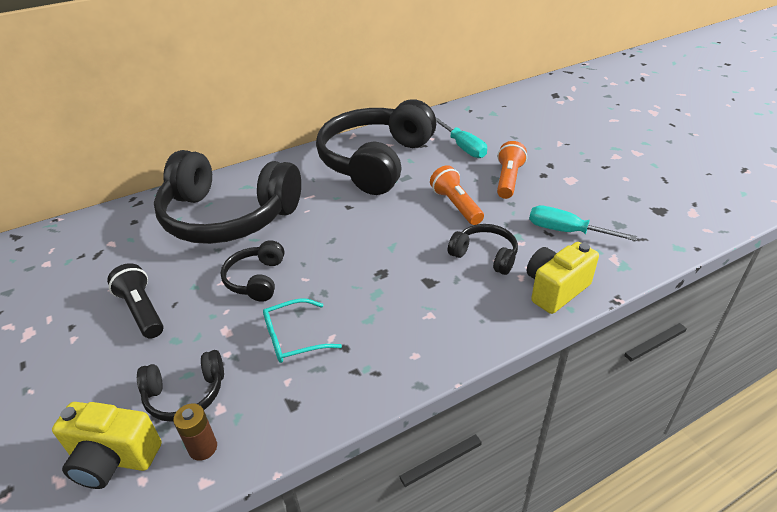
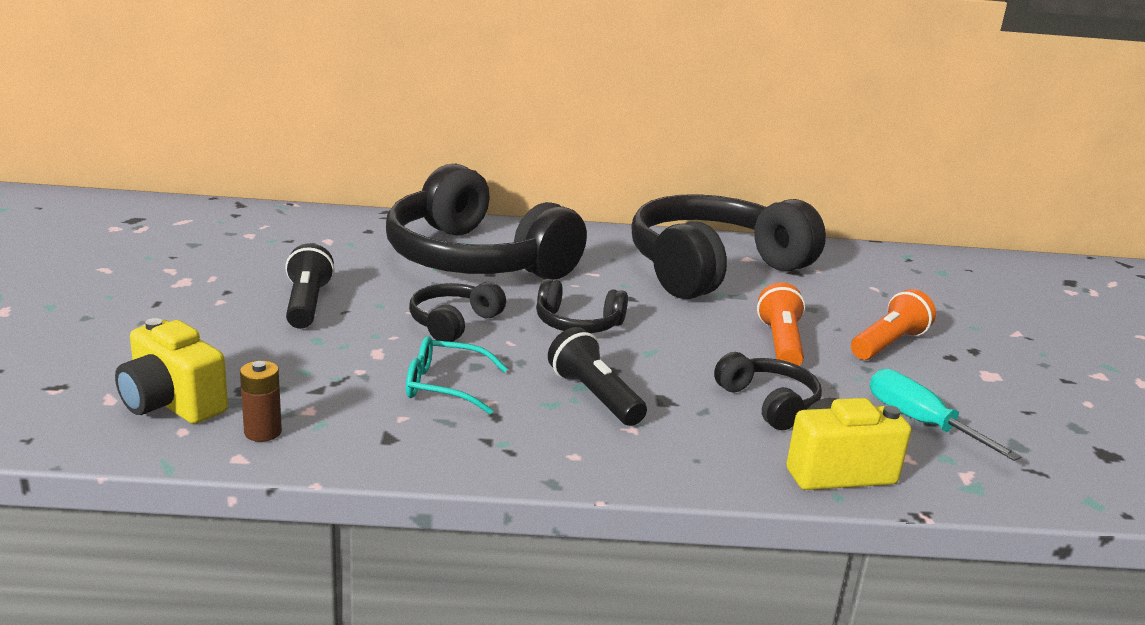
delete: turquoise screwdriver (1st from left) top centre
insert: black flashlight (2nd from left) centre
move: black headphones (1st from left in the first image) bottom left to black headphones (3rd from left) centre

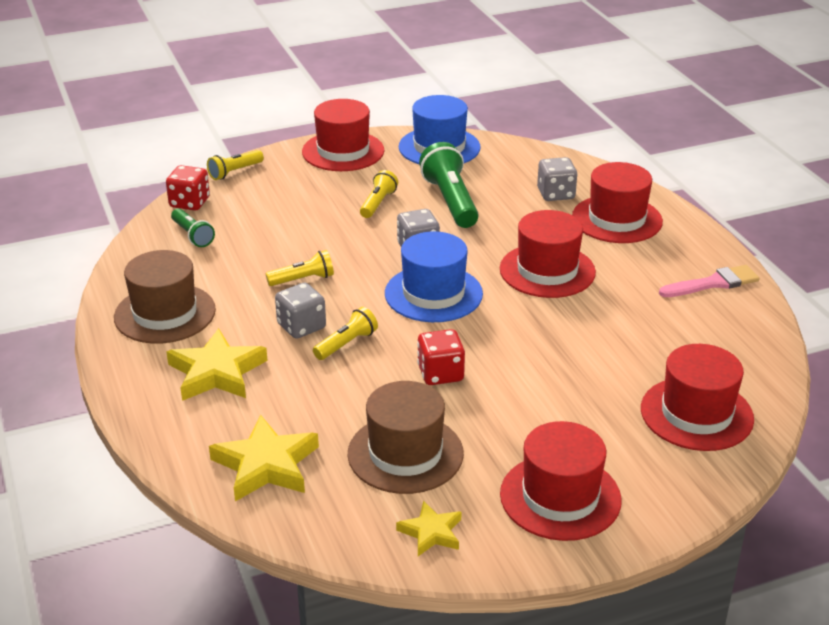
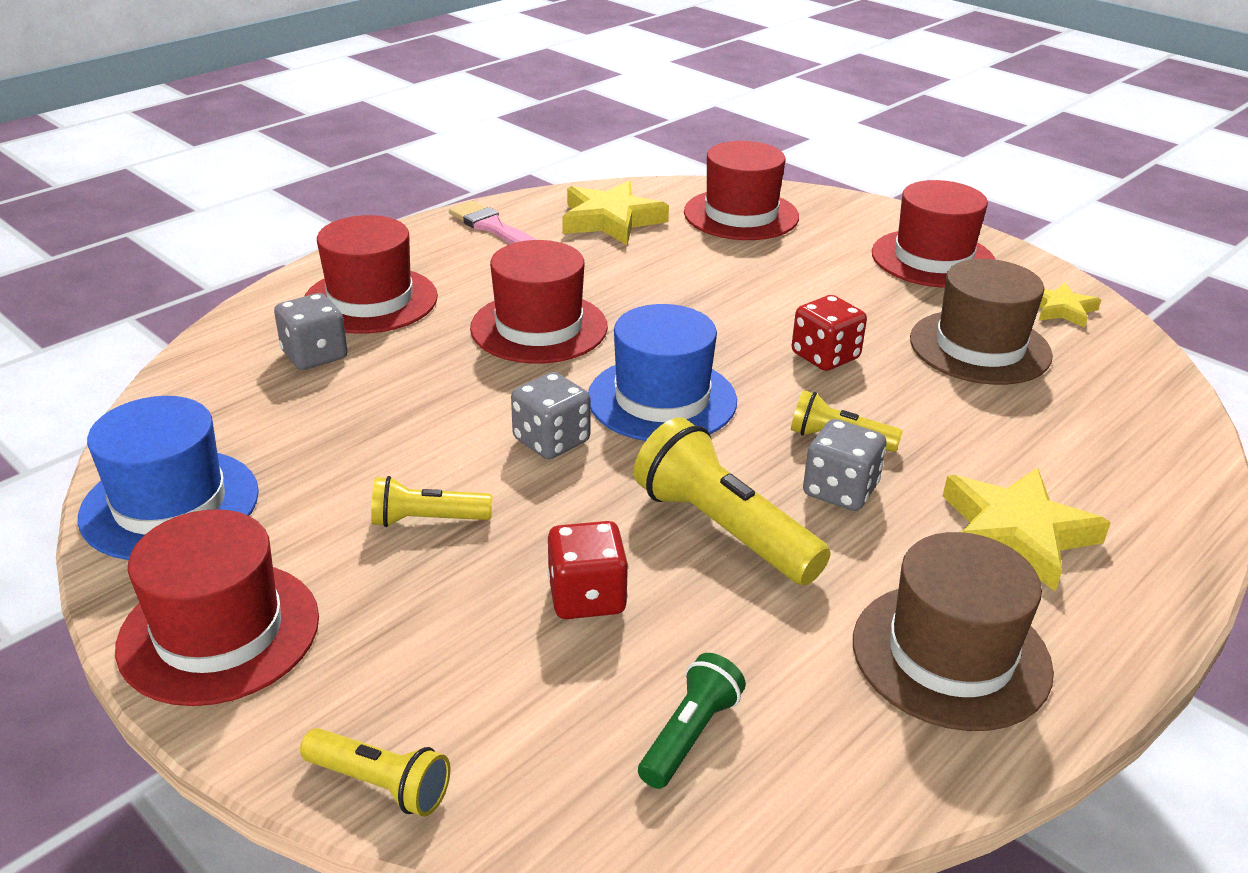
delete: green flashlight (2nd from left) top centre
move: red dice (1st from left) top left to centre; yellow star (2nd from left in the first image) bottom left to yellow star (1st from left) top centre
resize: yellow flashlight (2nd from left in the first image) centre = centre x1.77

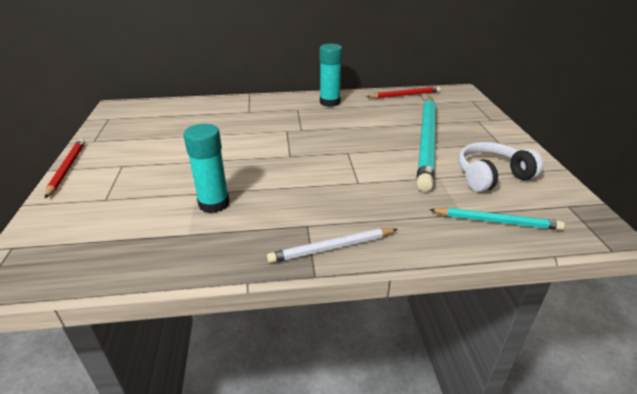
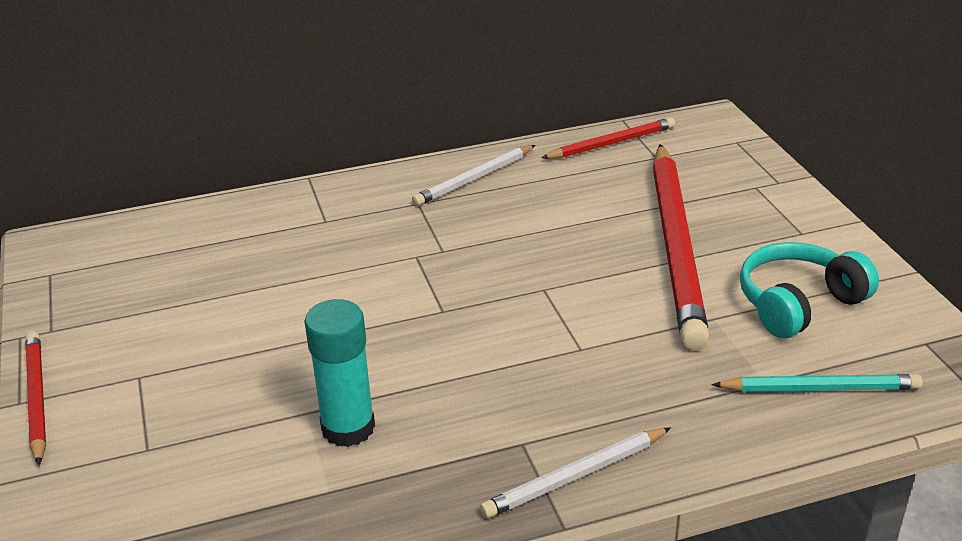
replace: turquoise glue stick (2nd from left) top centre to white pencil (1st from left) top centre
recolor: turquoise pencil (1st from left) middle right to red pencil (3rd from left) middle right; white headphones middle right to turquoise headphones middle right

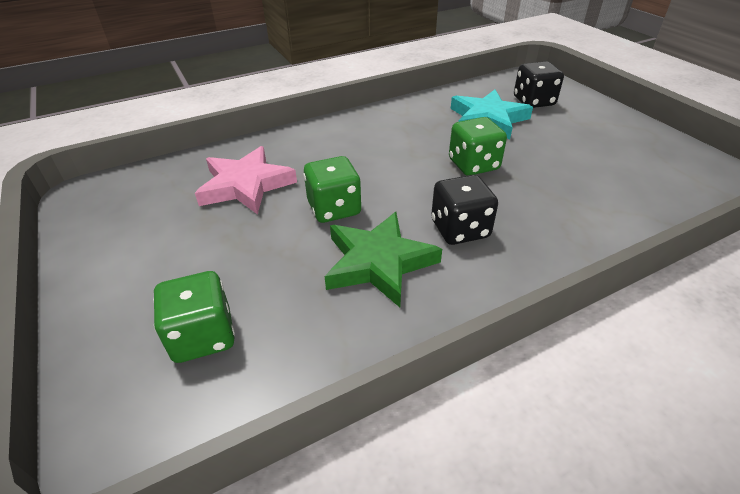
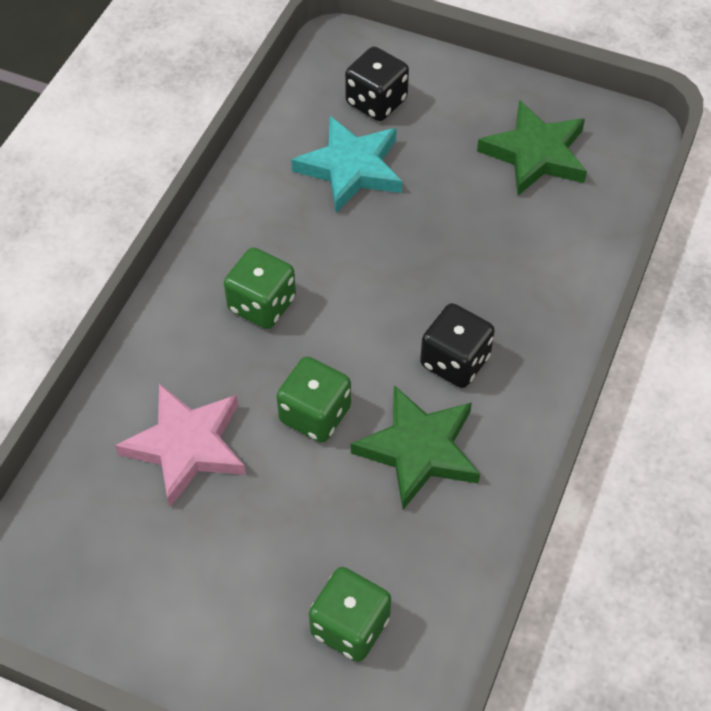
insert: green star (2nd from left) top right
move: green dice (3rd from left in the first image) top centre to green dice (1st from left) centre

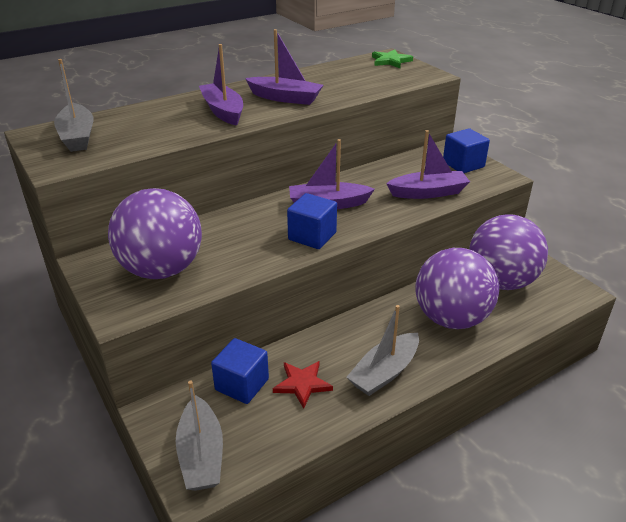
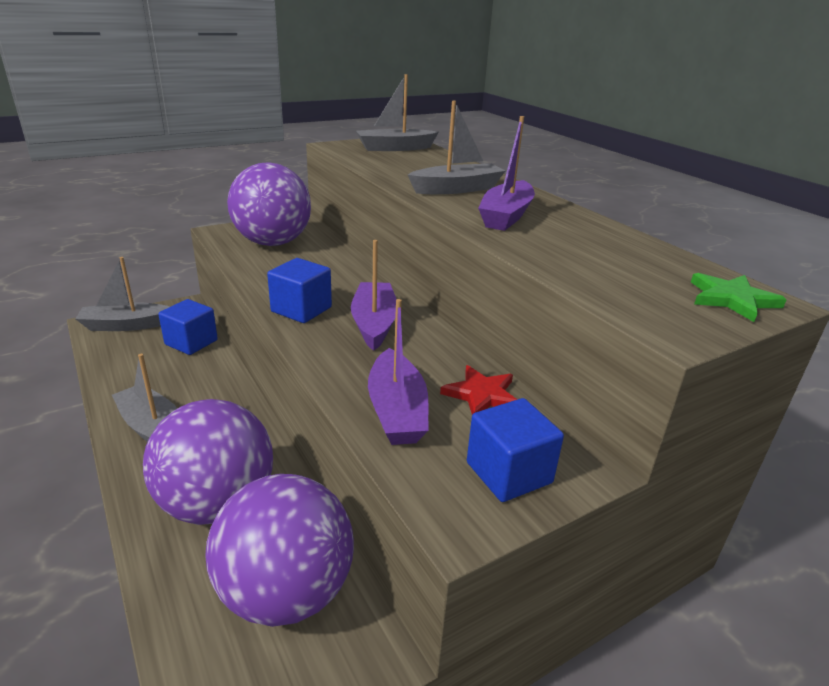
move: red star bottom centre to centre
recolor: purple boat (1st from left) top centre to grey boat (4th from left) top centre

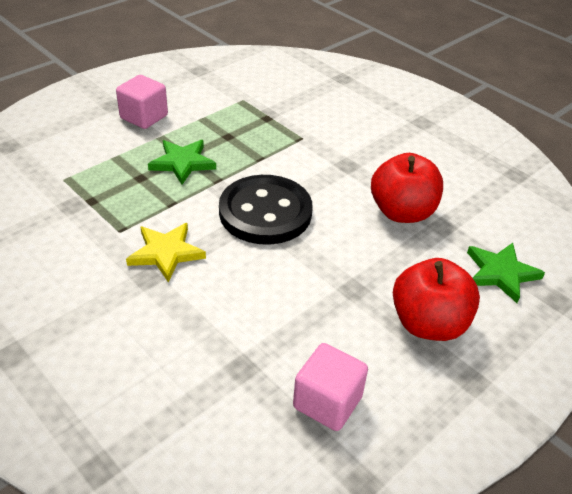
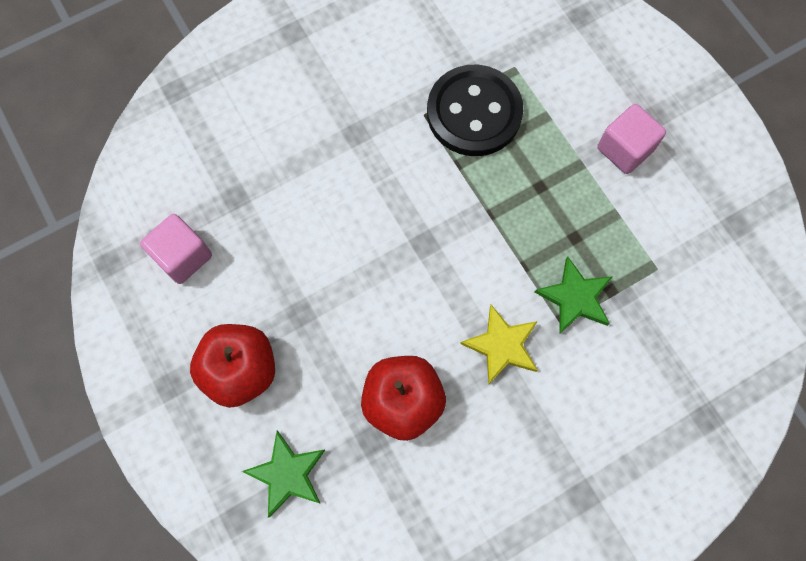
move: green star (1st from left in the first image) top left to green star (2nd from left) middle right; black button centre to top centre; yellow star middle left to centre

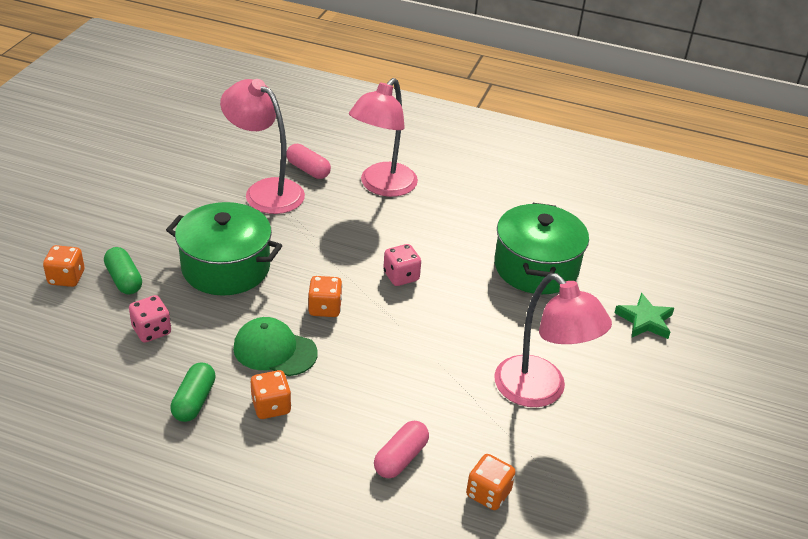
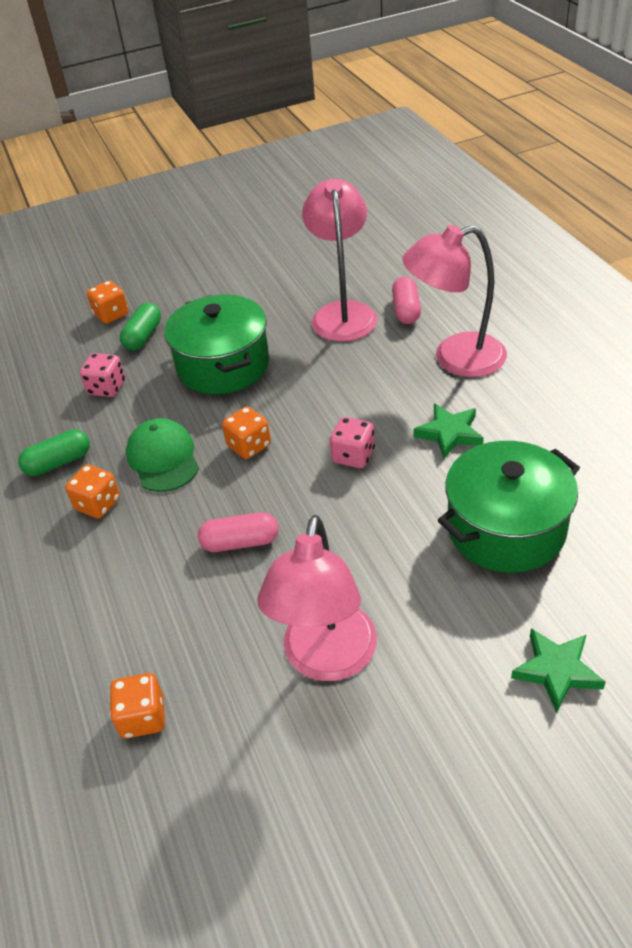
insert: green star (1st from left) middle right
move: pink capsule (2nd from left in the first image) bottom centre to pink capsule (1st from left) centre

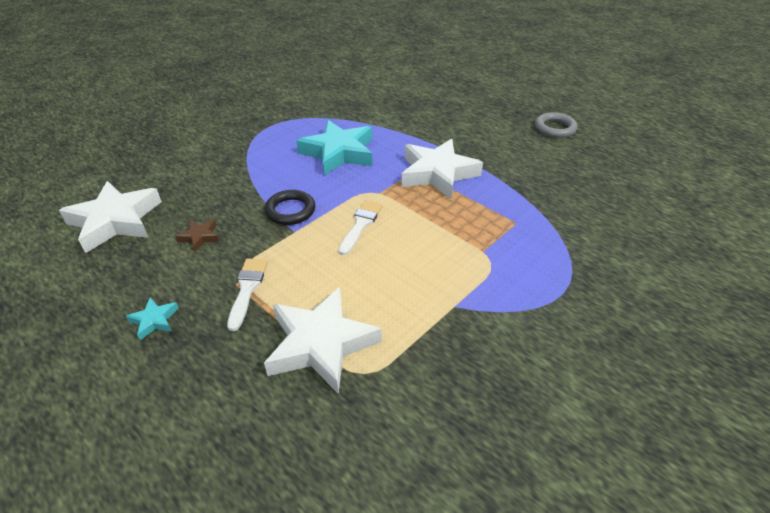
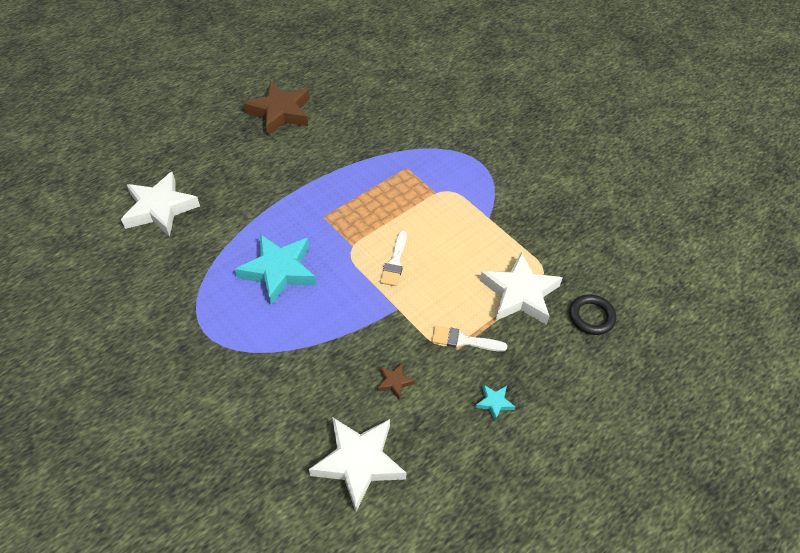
move: white star (3rd from left in the first image) top centre to white star (1st from left) middle left; black ring centre to middle right
replace: grey ring top right to brown star (1st from left) top centre
rotate: white brush (2nd from left in the first image) centre = centre 105 degrees counterclockwise

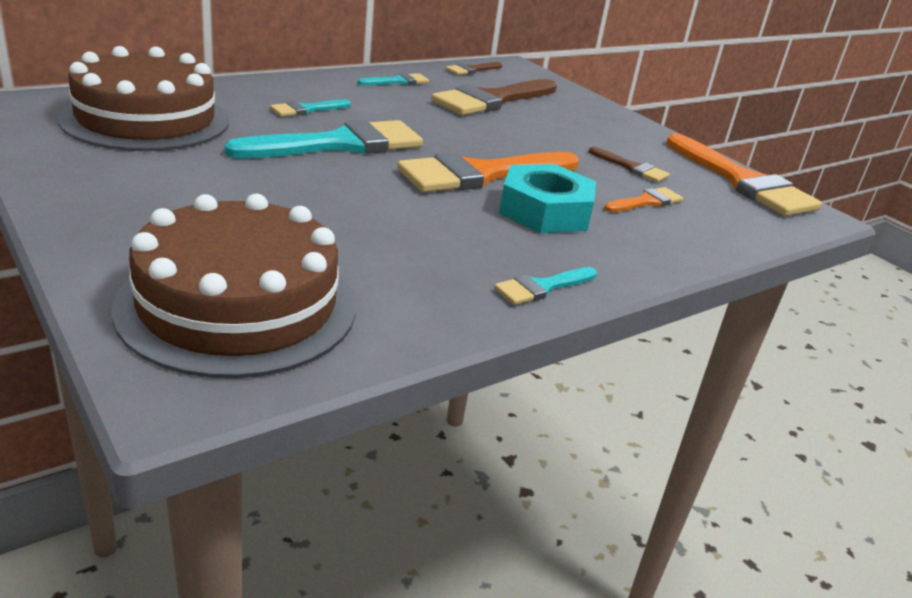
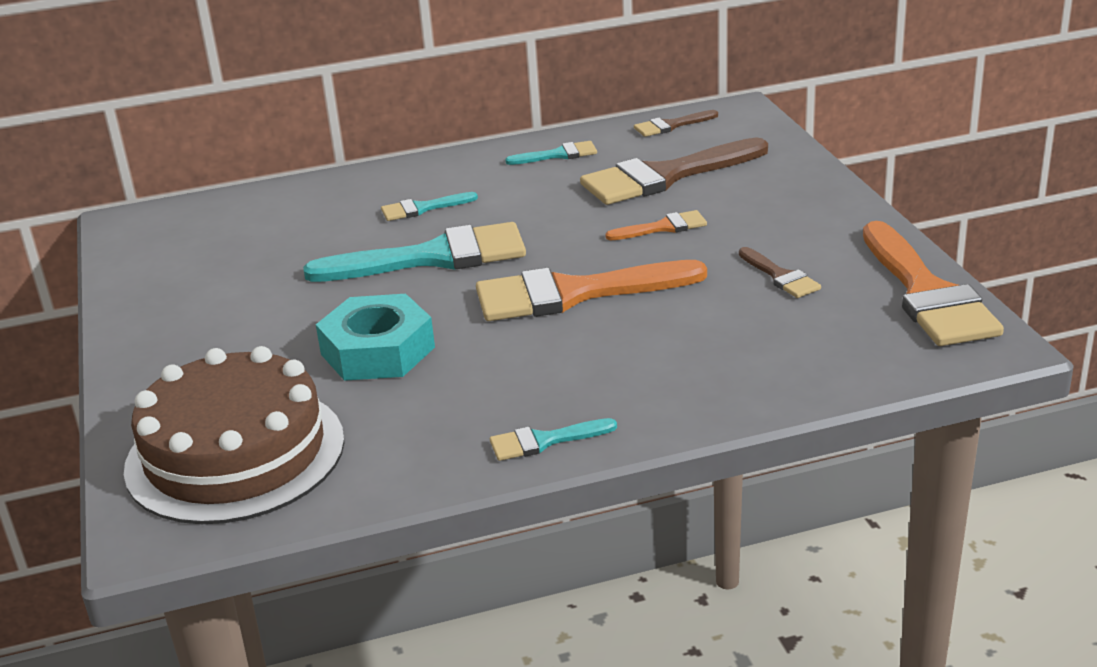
delete: brown cake (1st from left) top left
move: turquoise nut top centre to centre; orange brush (2nd from left) top right to centre

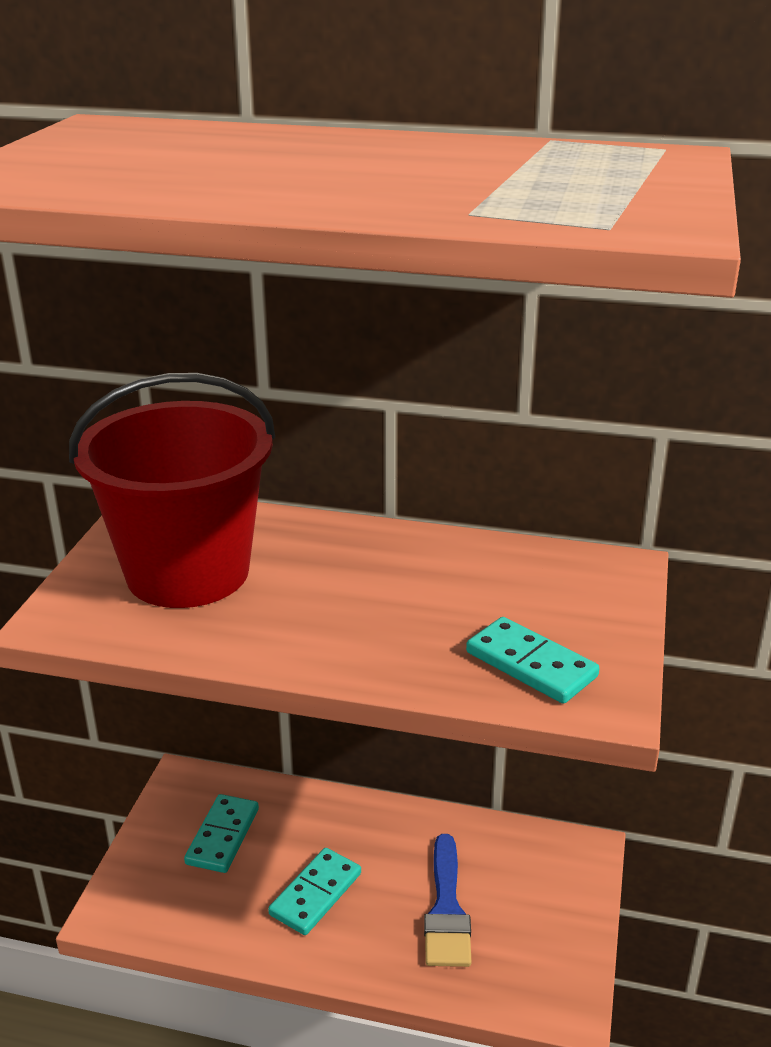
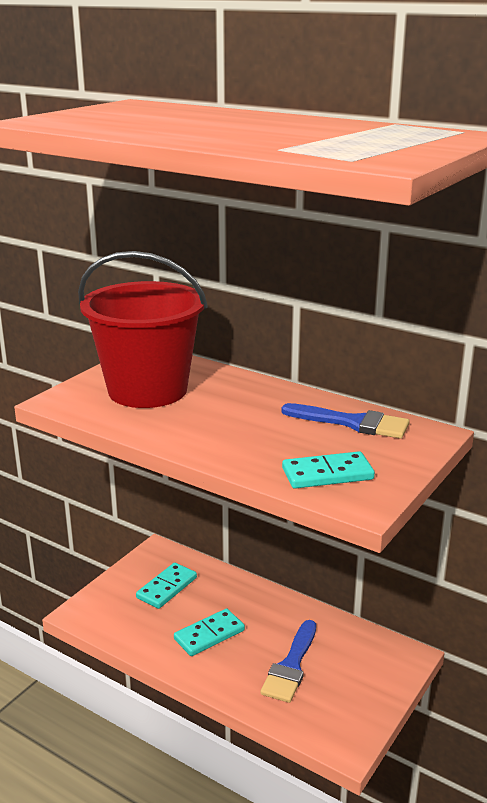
insert: blue brush (2nd from left) middle right
rotate: turquoise domino (3rd from left) middle right = middle right 75 degrees counterclockwise

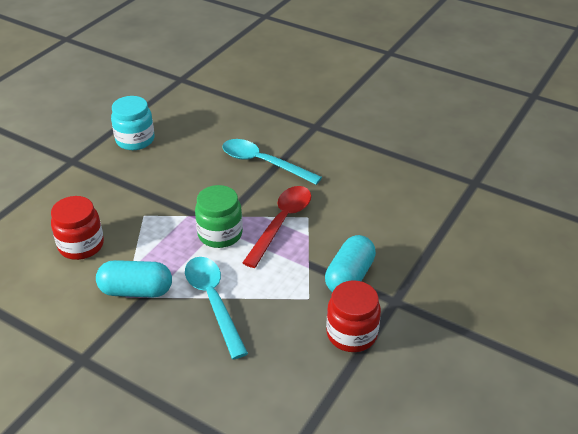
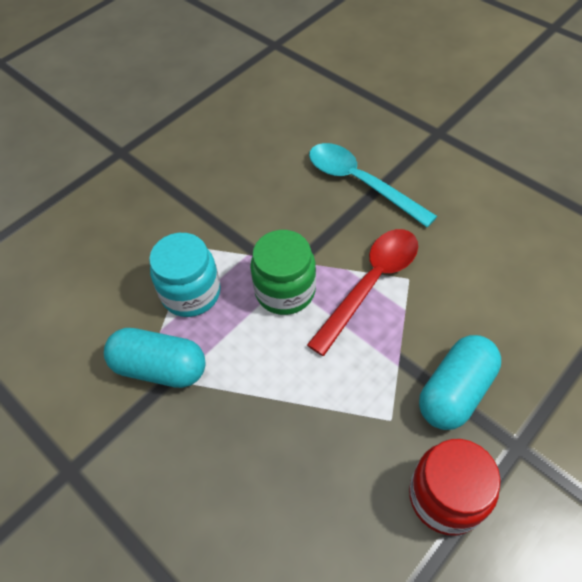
delete: red jar (1st from left) middle left; turquoise spoon (1st from left) bottom centre
move: turquoise jar top left to middle left

